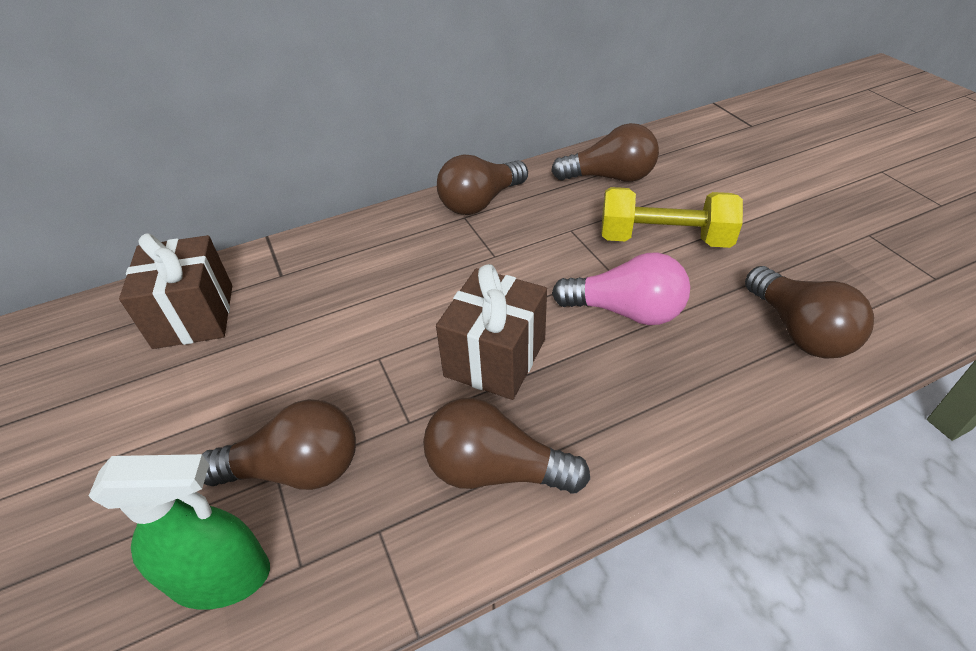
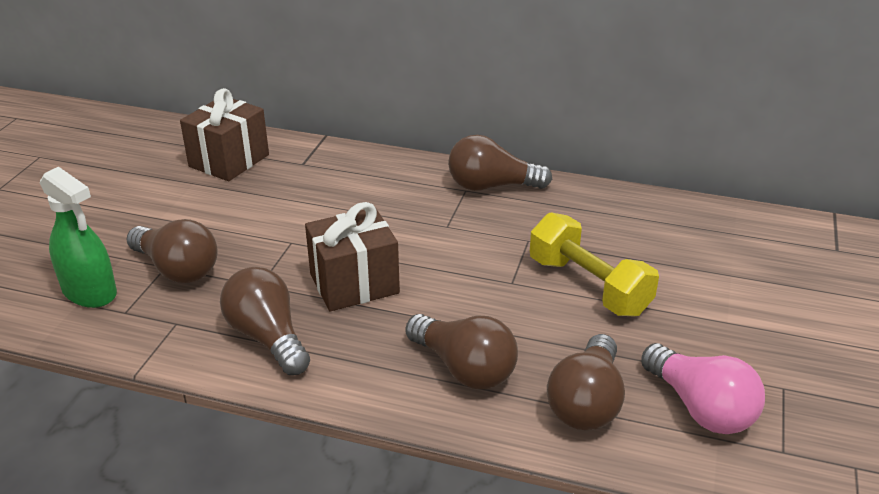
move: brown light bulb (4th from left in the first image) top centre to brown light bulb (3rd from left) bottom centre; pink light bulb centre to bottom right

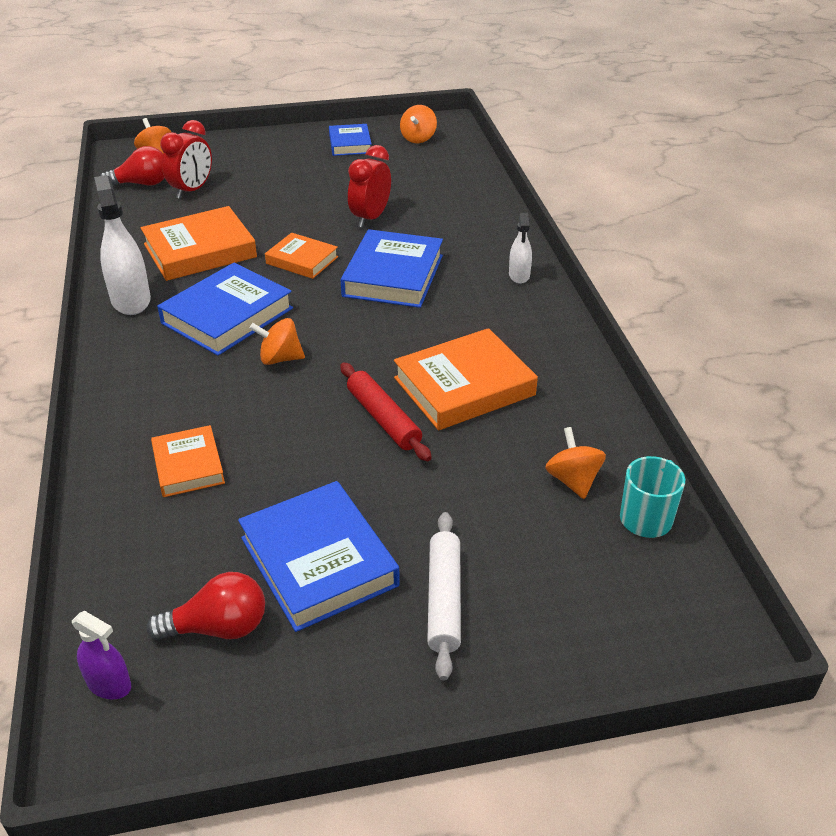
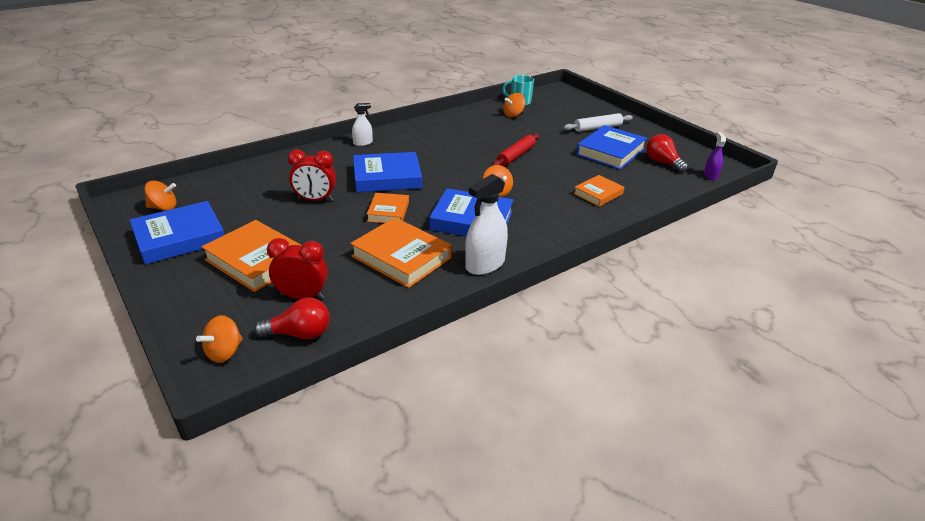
move: orange book (4th from left in the first image) centre to orange book (1st from left) middle left
rotate: red light bulb (1st from left) top left = middle left 120 degrees clockwise
resize: blue book (3rd from left in the first image) top centre = middle left x1.67

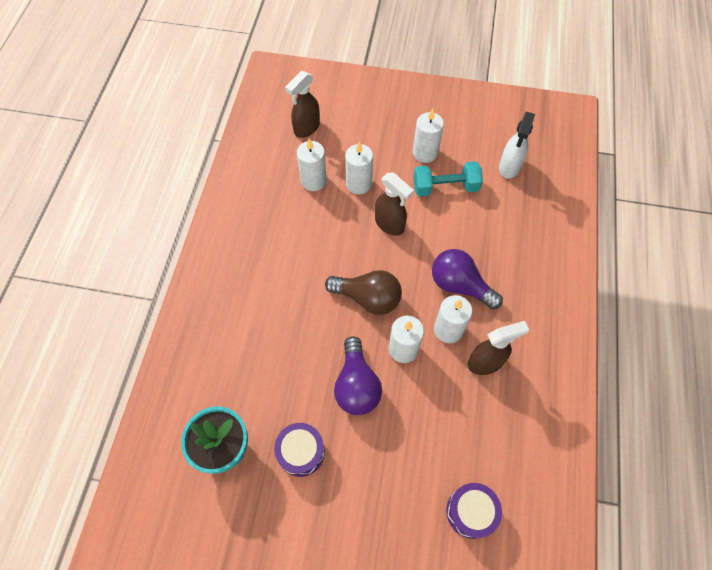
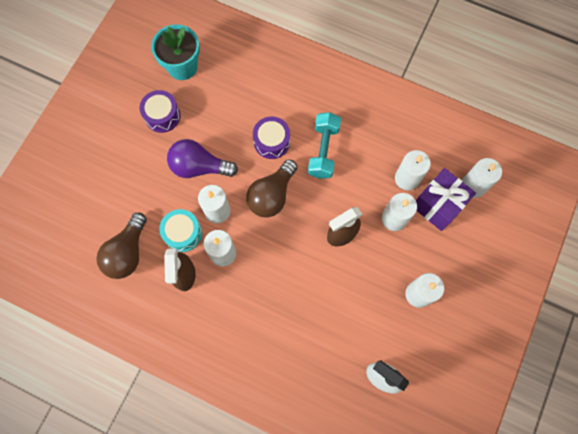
delete: purple light bulb (2nd from left) centre
insert: purple gift middle right; turquoise drum middle left; brown light bulb (1st from left) middle left
move: turquoise dumbbell top centre to centre; purple drum (2nd from left) bottom centre to top centre
replace: brown spray bottle (1st from left) top centre to white candle (6th from left) middle right

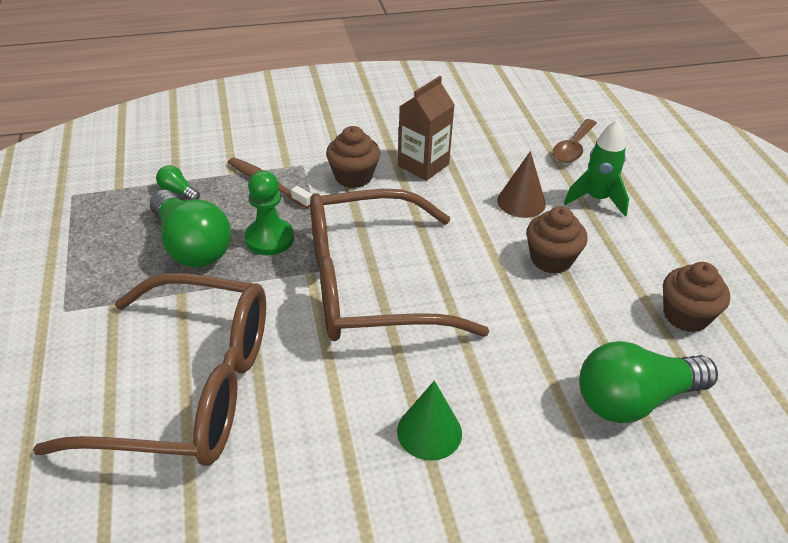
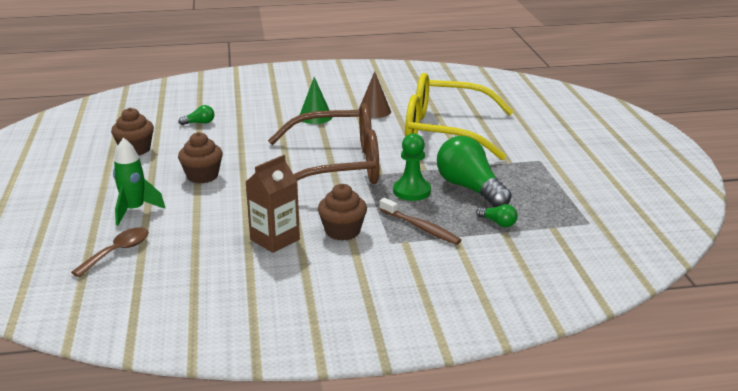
move: brown cone centre to top centre
recolor: brown glasses (1st from left) bottom left to yellow glasses top centre
resize: green light bulb (3rd from left in the first image) bottom right = top left x0.43

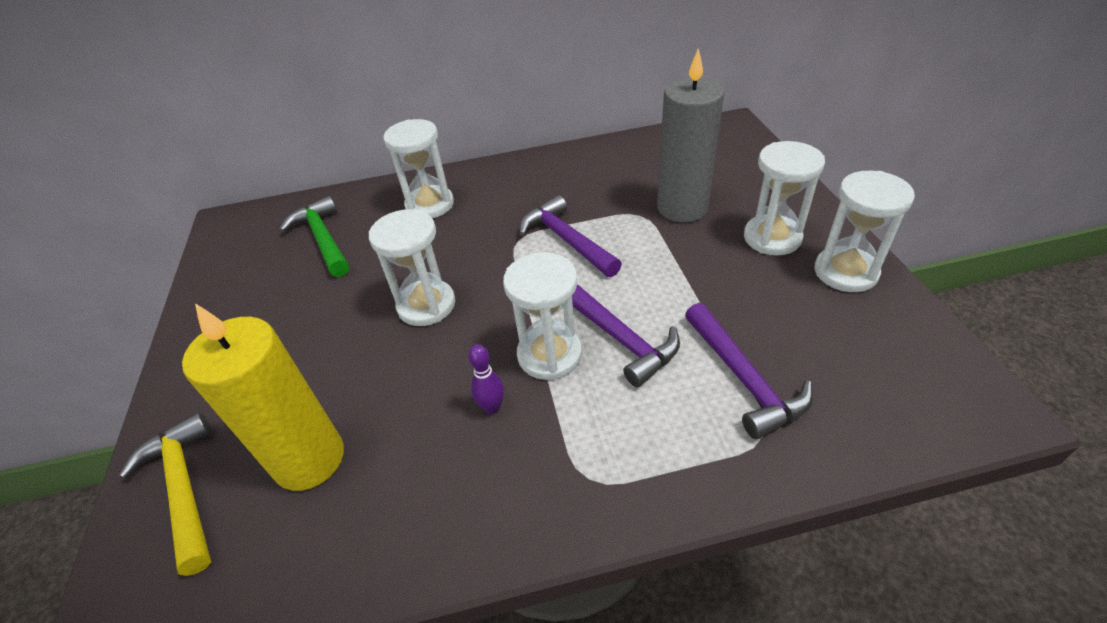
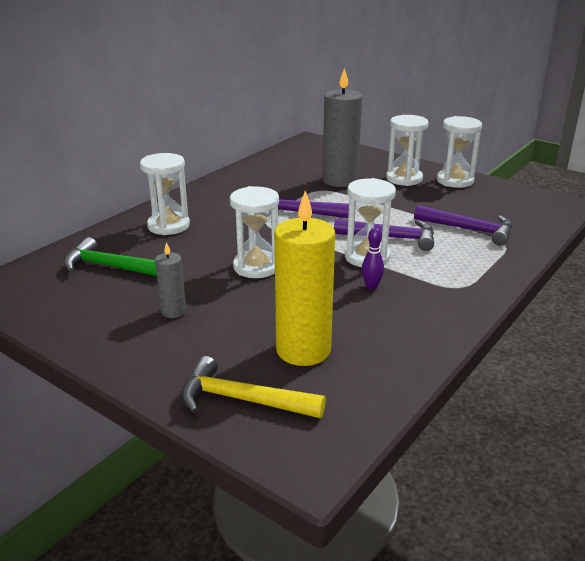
insert: grey candle (1st from left) middle left

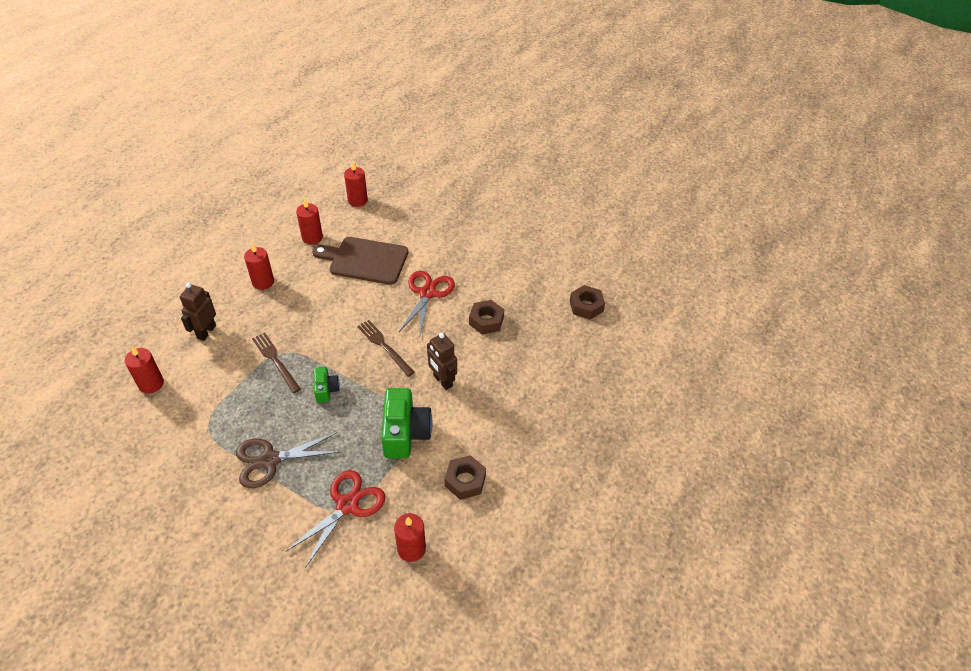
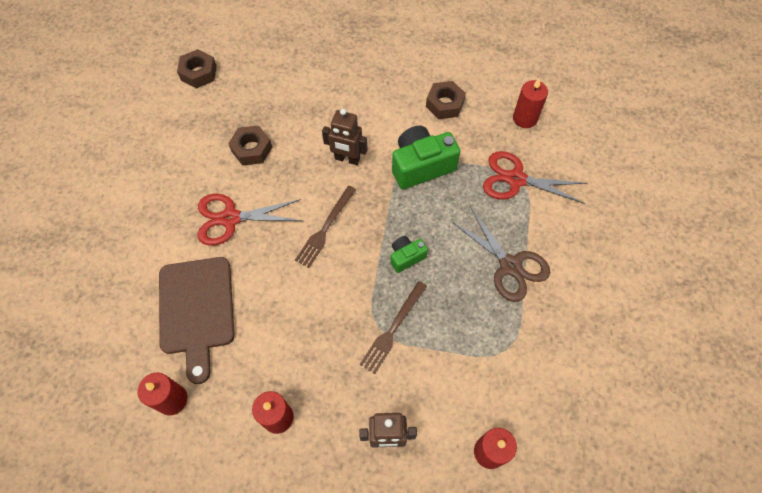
delete: red candle (4th from left) top centre
rotate: brown robot (2nd from left in the first image) centre = top centre 75 degrees clockwise

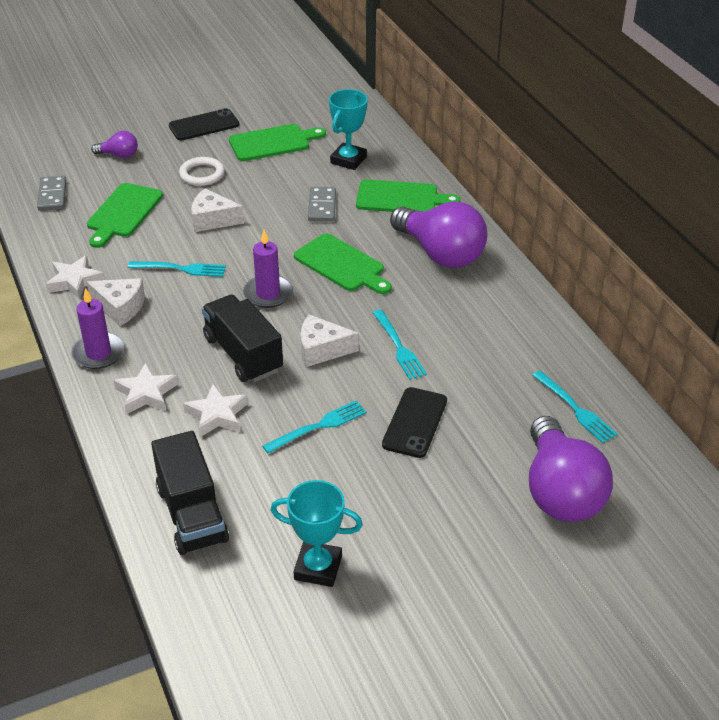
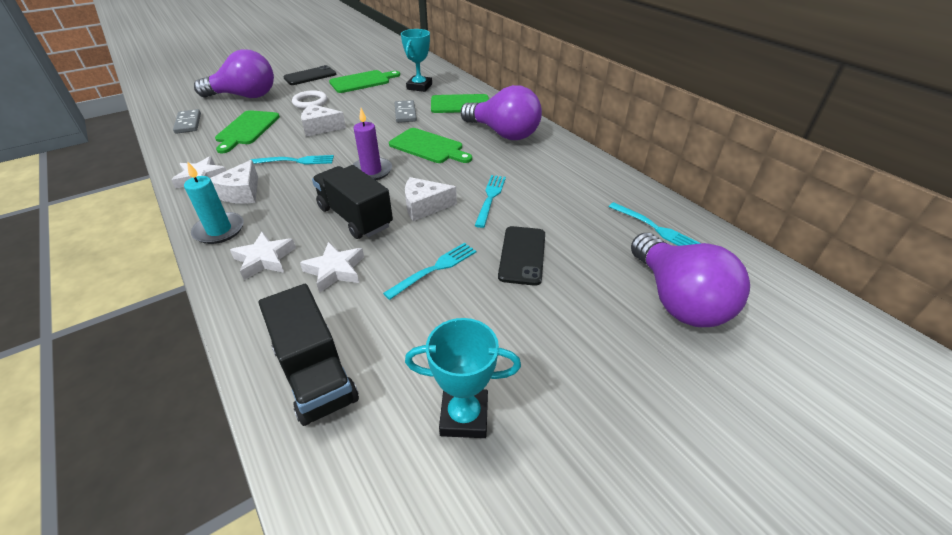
recolor: purple candle (1st from left) middle left to turquoise candle middle left
rotate: white cheese (1st from left) middle left = middle left 90 degrees clockwise; turquoise fork (3rd from left) centre = centre 135 degrees counterclockwise
resize: purple light bulb (1st from left) top left = top left x2.17

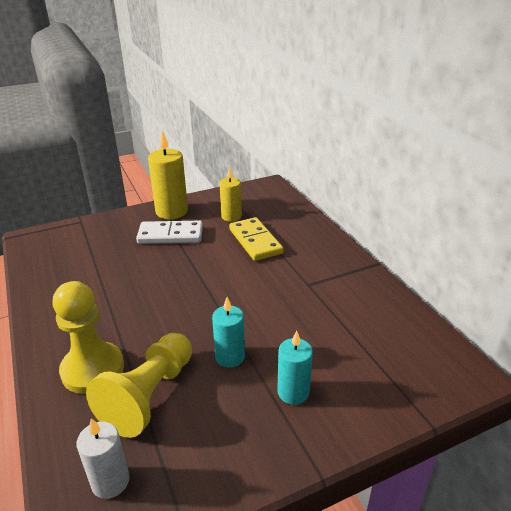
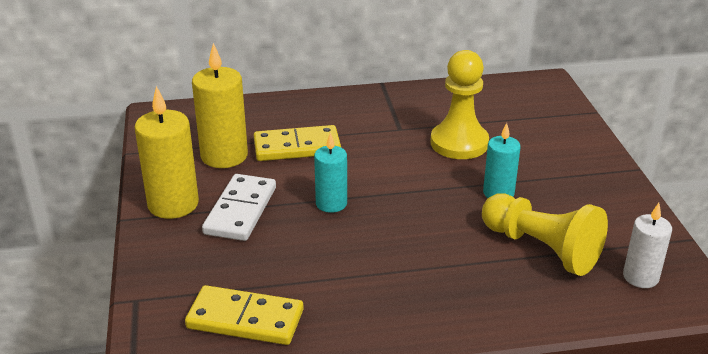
insert: yellow domino (1st from left) bottom centre
move: yellow pawn (1st from left) middle left to top centre; turquoise candle (2nd from left in the first image) bottom centre to turquoise candle (1st from left) centre
resize: yellow candle (2nd from left) centre = top left x1.60

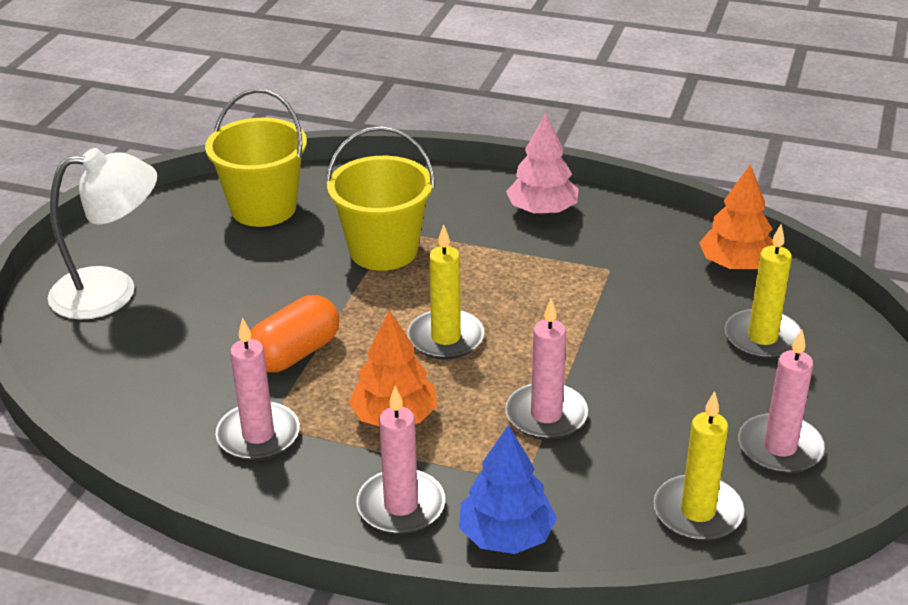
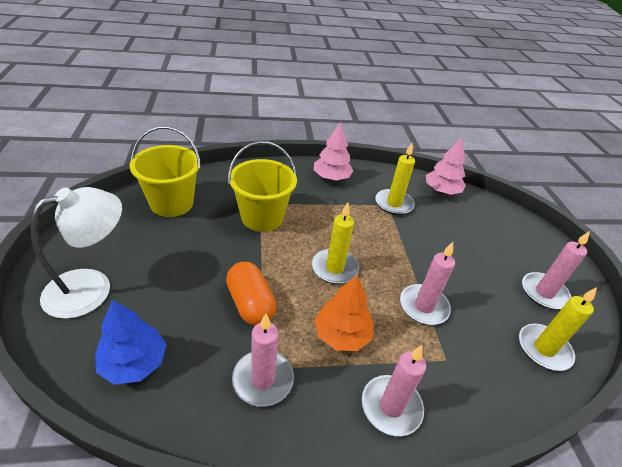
move: yellow candle (3rd from left in the first image) middle right to yellow candle (2nd from left) centre; blue tree bottom centre to bottom left
recolor: orange tree (2nd from left) middle right to pink tree (2nd from left) middle right
rotate: orange capsule middle left = centre 45 degrees counterclockwise

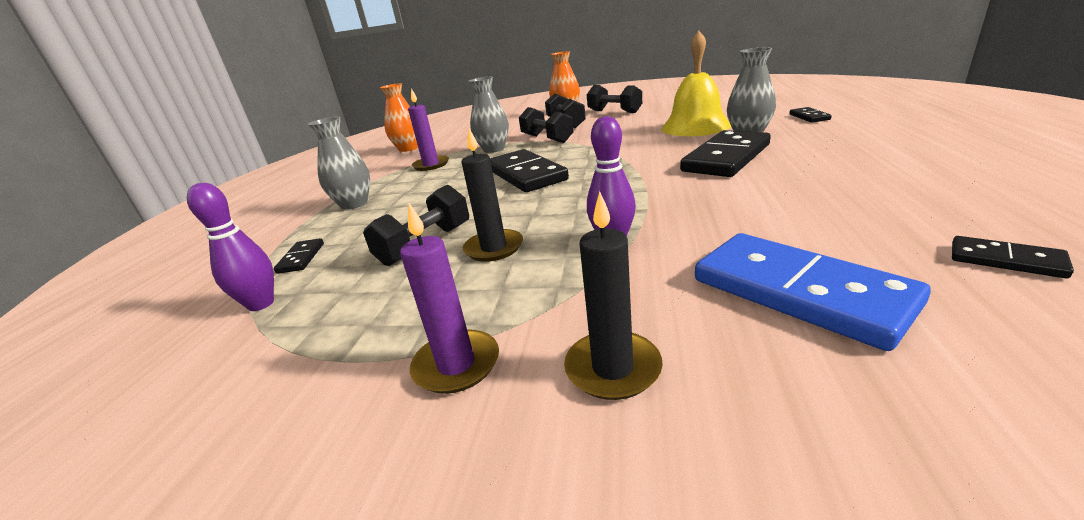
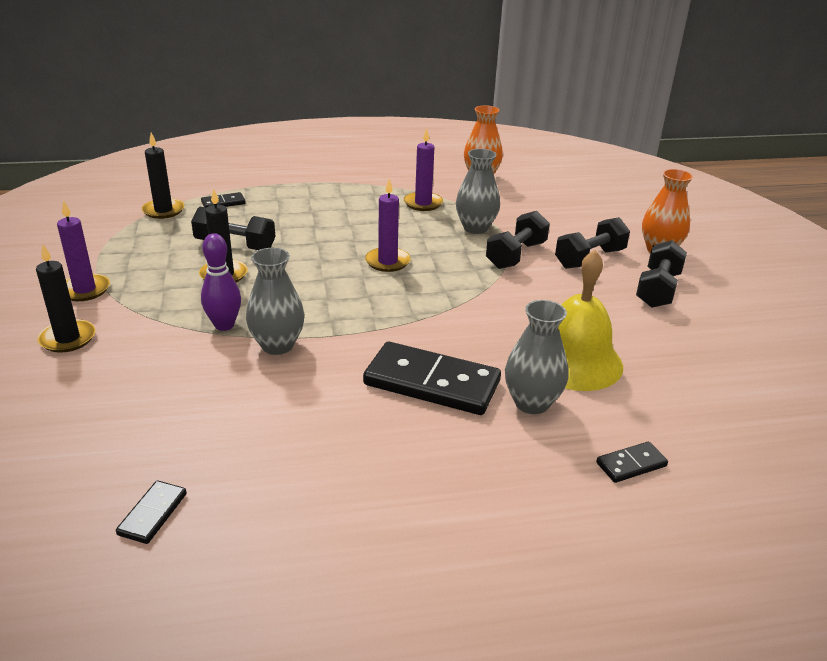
delete: blue domino middle right
move: grey vase (1st from left) top left to middle left
replace: black domino (2nd from left) top centre to purple candle (2nd from left) centre; purple bowling pin (1st from left) middle left to black candle (2nd from left) top left

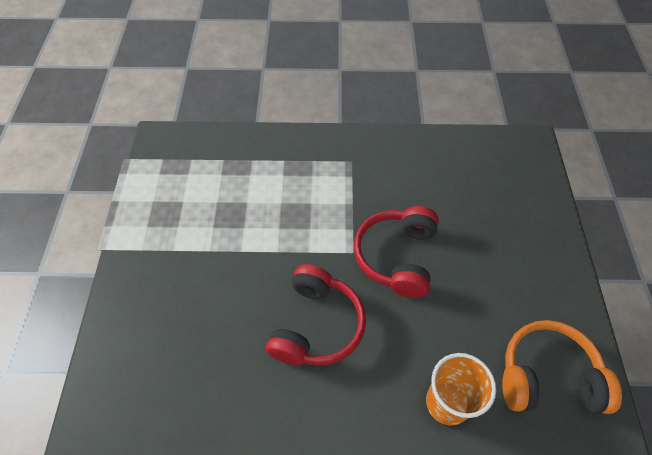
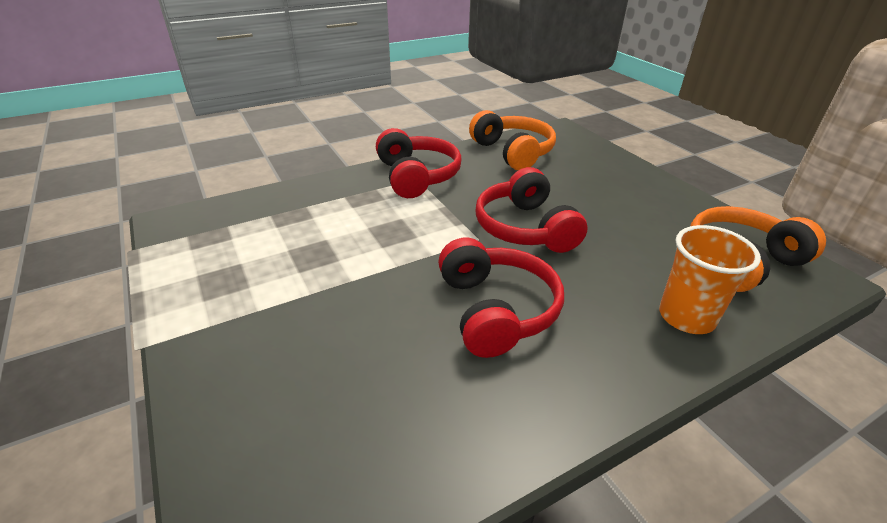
insert: orange headphones (1st from left) top centre; red headphones (1st from left) top centre

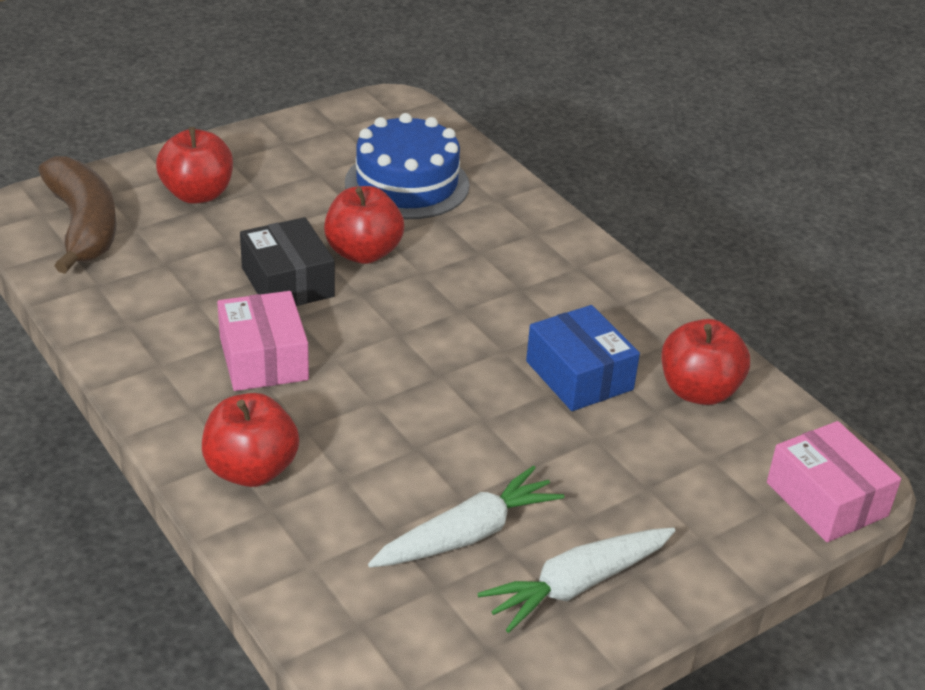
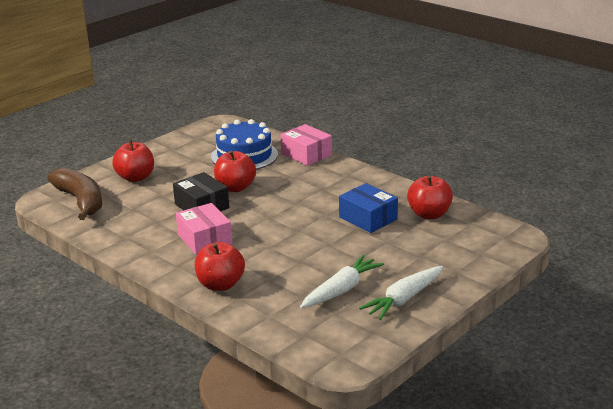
move: pink box (2nd from left) bottom right to centre

